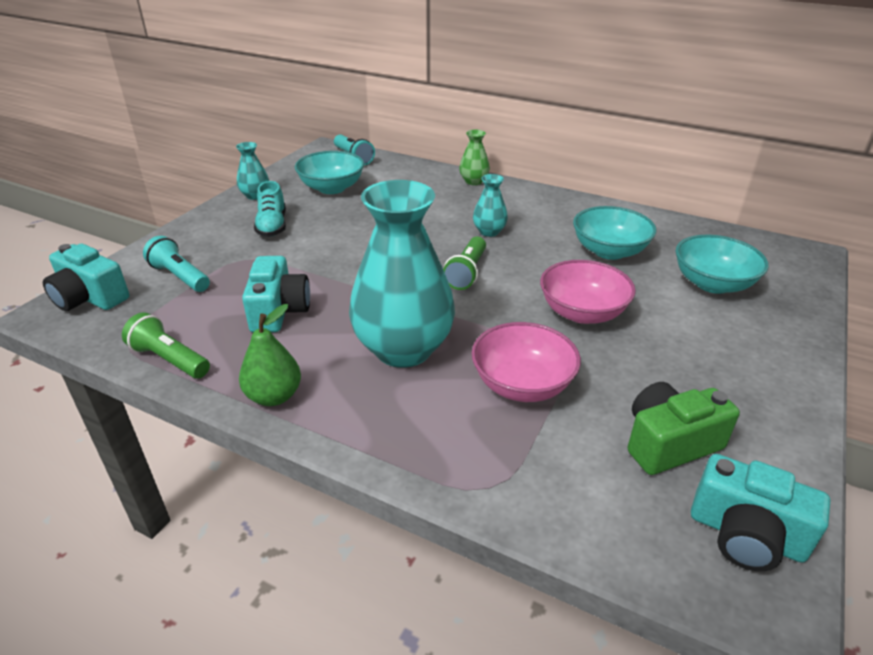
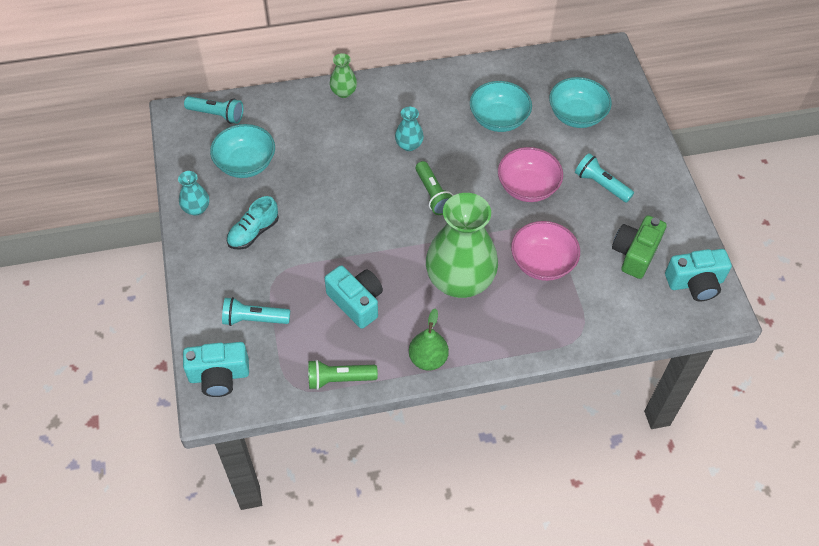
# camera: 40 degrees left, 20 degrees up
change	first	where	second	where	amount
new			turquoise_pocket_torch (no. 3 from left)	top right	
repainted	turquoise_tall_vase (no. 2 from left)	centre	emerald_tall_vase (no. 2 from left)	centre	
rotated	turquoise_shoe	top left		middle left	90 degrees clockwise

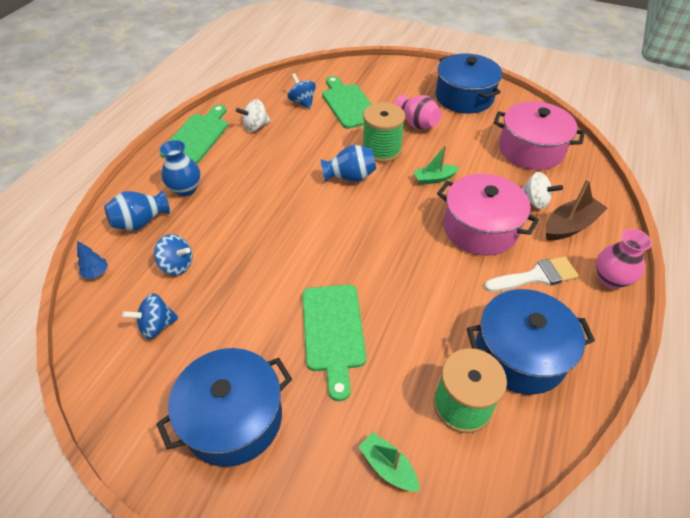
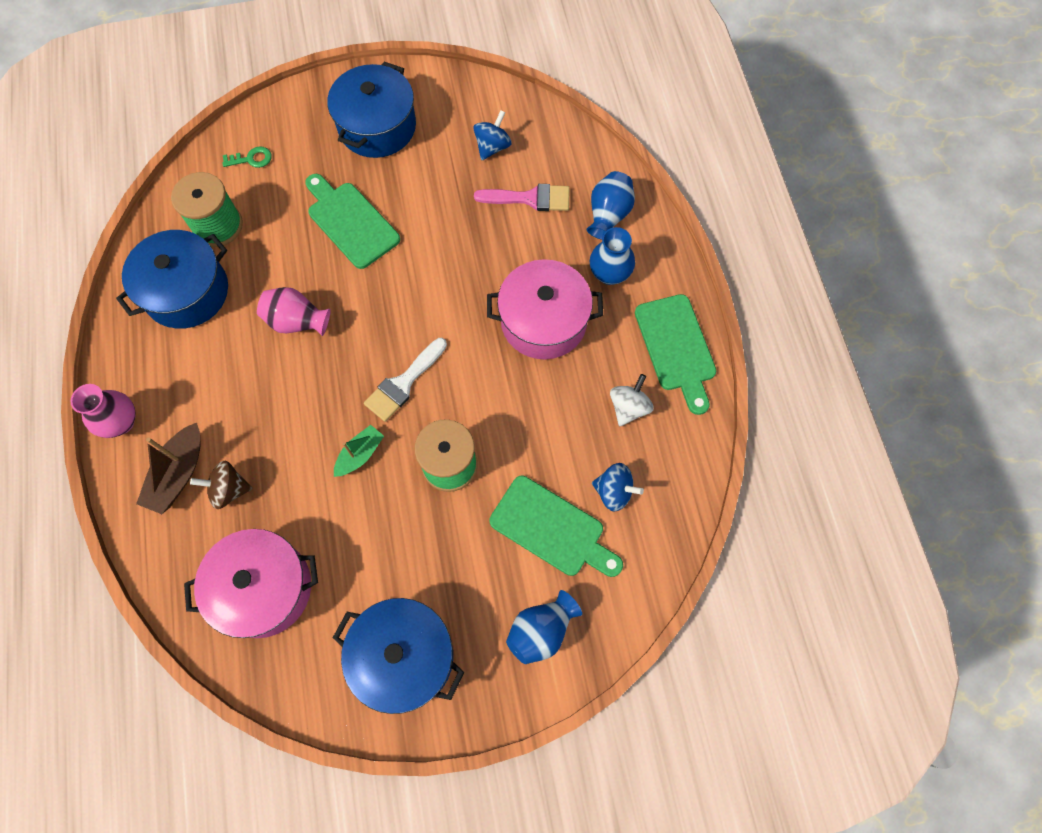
# camera: 145 degrees right, 20 degrees up
change	first	where	second	where	amount
gone	blue_fir_tree	middle left			
shifted	blue_tall_vase (no. 3 from left in the first image)	top centre	blue_tall_vase (no. 1 from left)	bottom centre	
shifted	rosy_tall_vase (no. 1 from left in the first image)	top centre	rosy_tall_vase (no. 2 from left)	middle left	
shifted	rosy_cooking_pot (no. 1 from left in the first image)	middle right	rosy_cooking_pot (no. 2 from left)	centre	
shifted	white_brush	middle right		centre	
swapped	blue_whirligig (no. 2 from left)	middle left	rosy_brush	top centre	
swapped	emerald_boat (no. 1 from left)	bottom centre	emerald_key	top left	
repainted	white_whirligig (no. 2 from left)	middle right	dark_brown_whirligig	middle left	

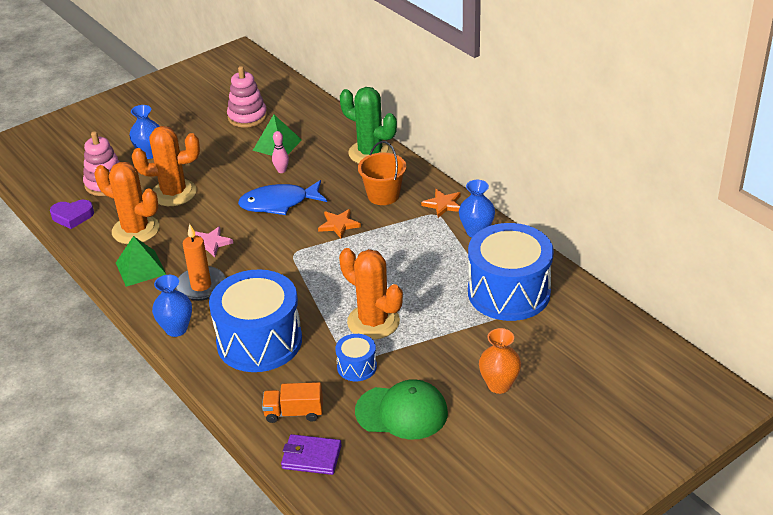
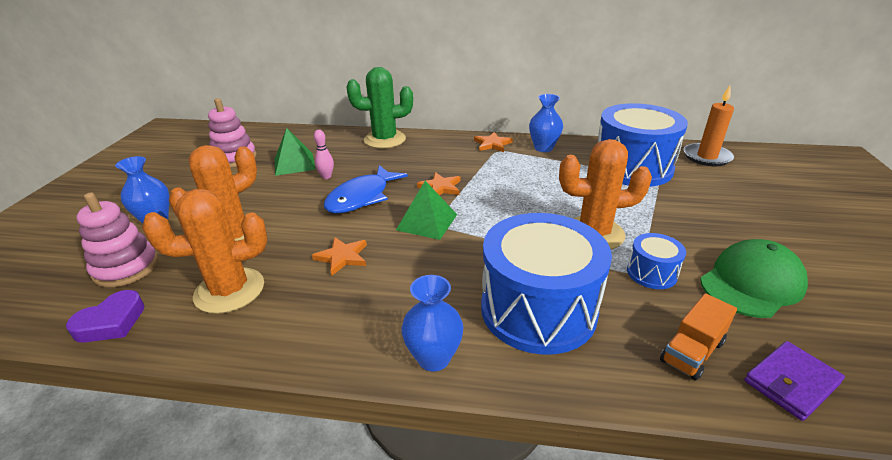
# camera: 45 degrees left, 5 degrees down
change	first	where	second	where	amount
gone	orange-coloured_bucket	centre			
gone	orange-coloured_tall_vase	bottom centre			
shifted	emerald_pyramid_shape (no. 1 from left in the first image)	middle left	emerald_pyramid_shape (no. 2 from left)	centre	
shifted	orange-coloured_wax_candle	middle left		top right	
repainted	rosy_star_shape	middle left	orange-coloured_star_shape (no. 1 from left)	centre	

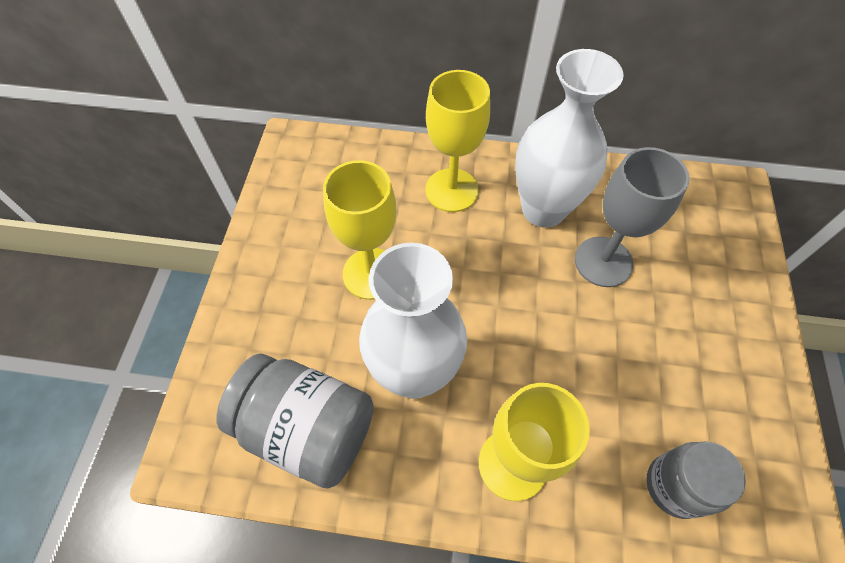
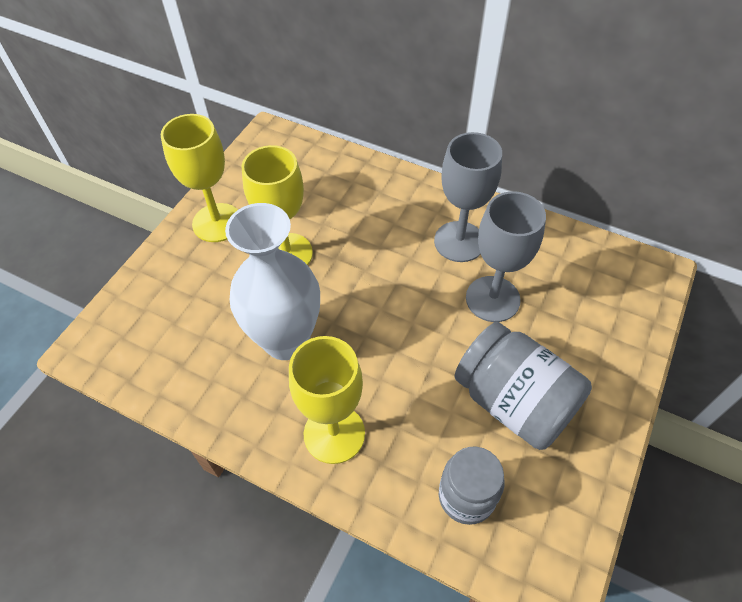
# camera: 20 degrees right, 5 degrees down
change	first	where	second	where	amount
shifted	grey_jar (no. 1 from left in the first image)	bottom centre	grey_jar (no. 2 from left)	middle right	
shifted	golden_chalice (no. 2 from left in the first image)	top centre	golden_chalice (no. 1 from left)	top left	
swapped	white_tall_vase (no. 2 from left)	top right	grey_chalice (no. 1 from left)	top centre	

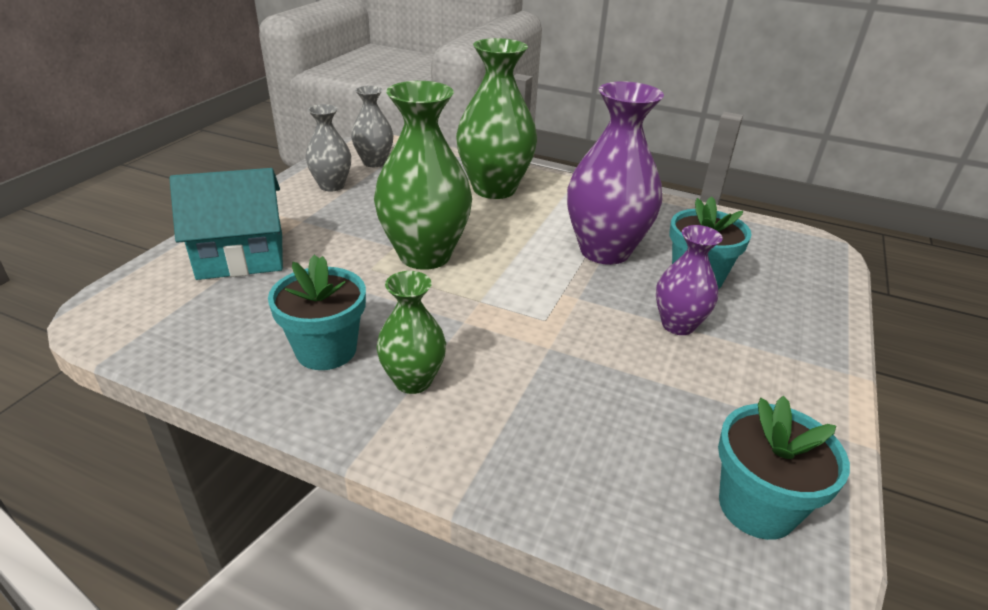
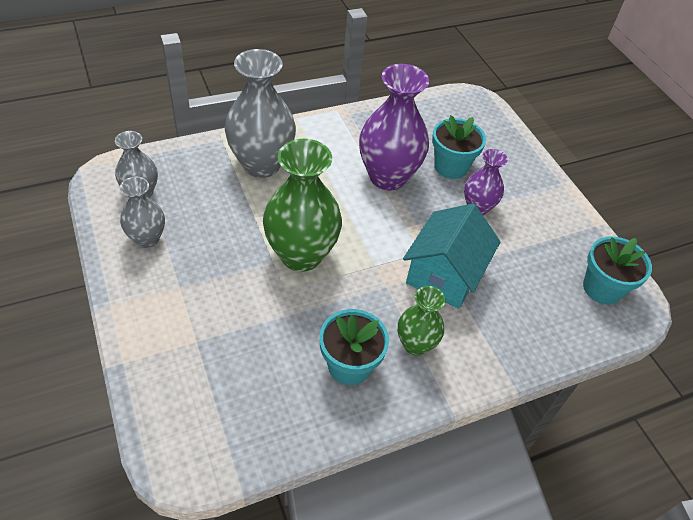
# camera: 50 degrees left, 15 degrees up
change	first	where	second	where	amount
shifted	turquoise_cottage	middle left		centre	
repainted	emerald_tall_vase (no. 3 from left)	top centre	grey_tall_vase (no. 3 from left)	top centre	

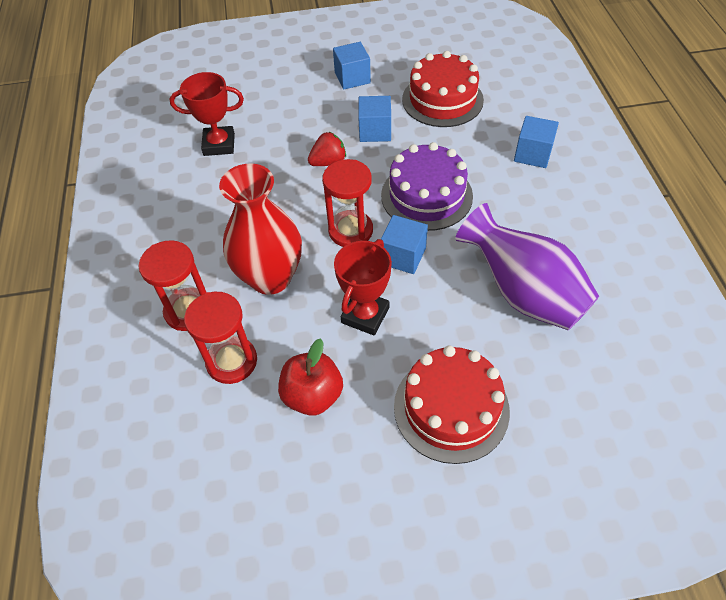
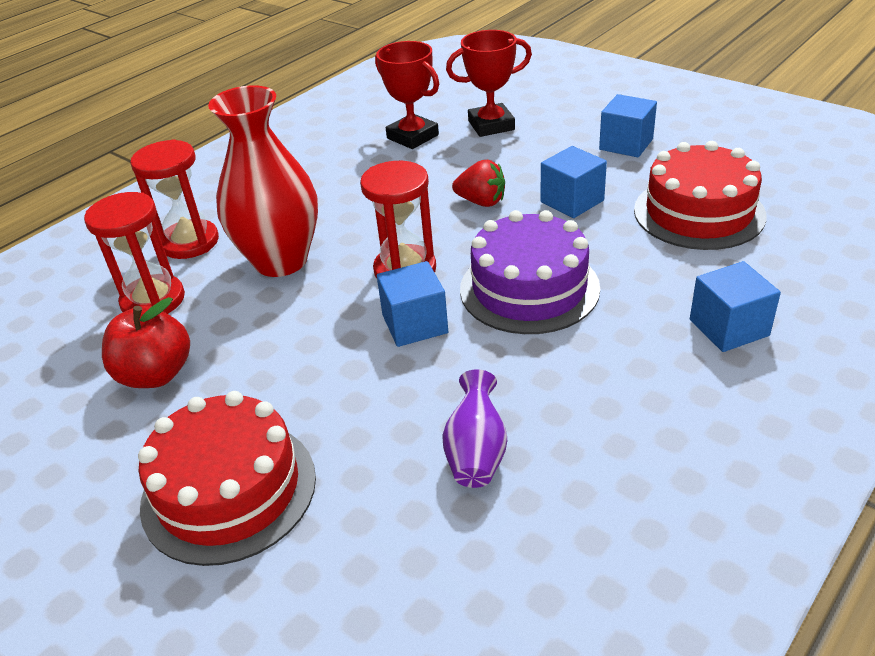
# camera: 50 degrees right, 15 degrees down
change	first	where	second	where	amount
shifted	red_prize_cup (no. 2 from left)	centre		top centre	
scaled	royal_purple_tall_vase	middle right		centre	x0.50

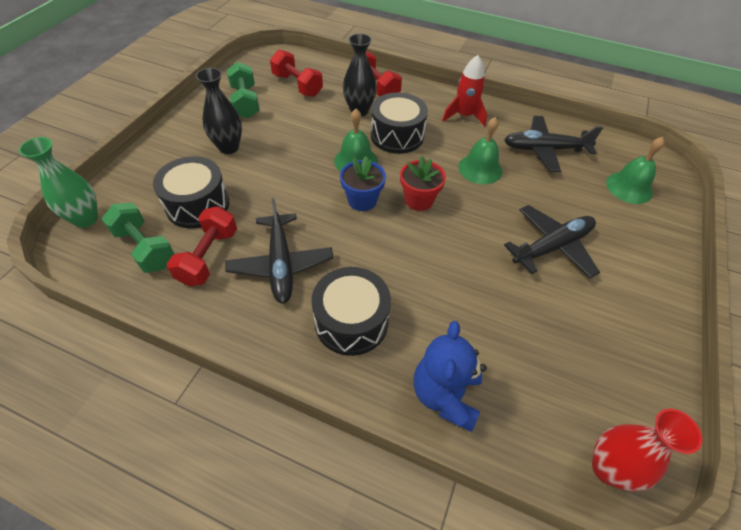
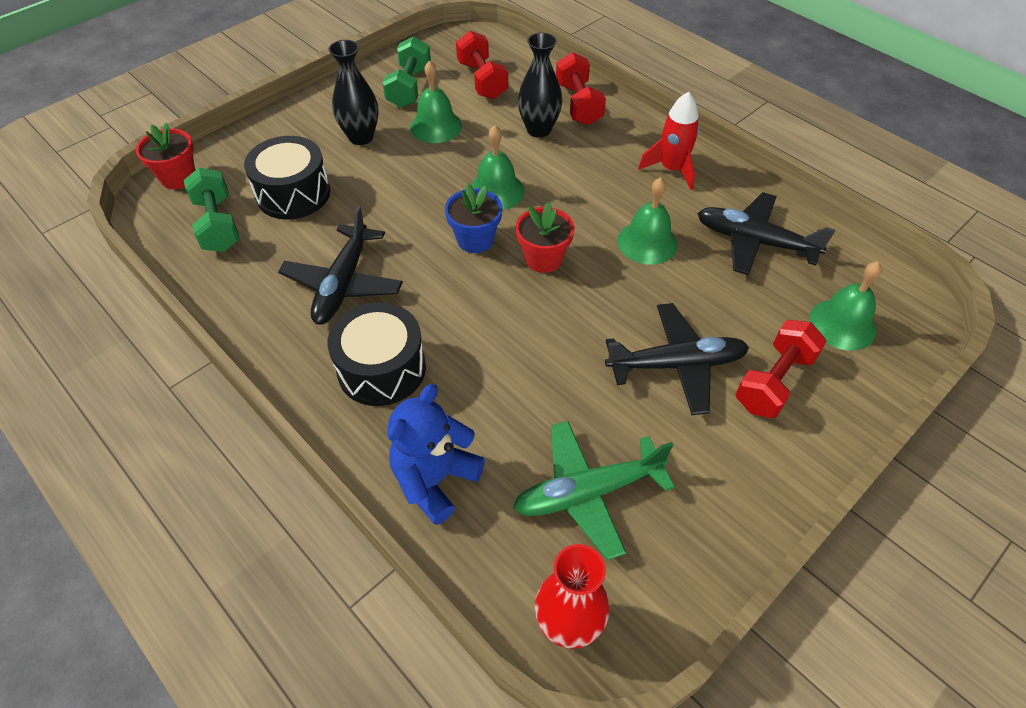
# camera: 25 degrees right, 0 degrees up
change	first	where	second	where	amount
gone	jet-black_drum (no. 3 from left)	top centre			
new			emerald_school_bell (no. 1 from left)	top centre	
new			emerald_plane	bottom centre	
shifted	red_free_weight (no. 1 from left in the first image)	middle left	red_free_weight (no. 3 from left)	middle right	
swapped	emerald_tall_vase	middle left	red_plant_pot (no. 1 from left)	top left	

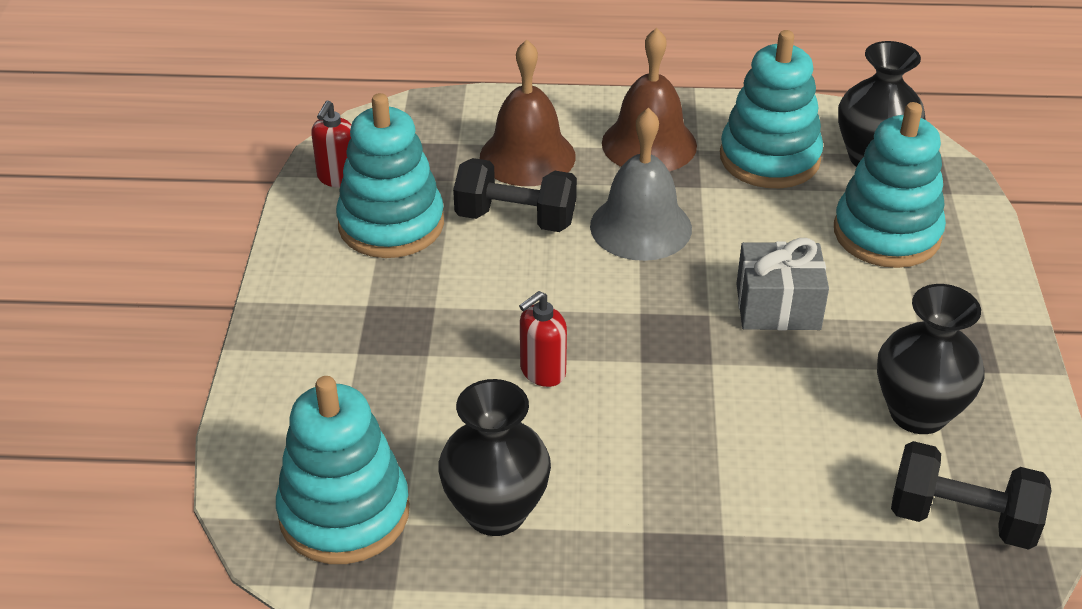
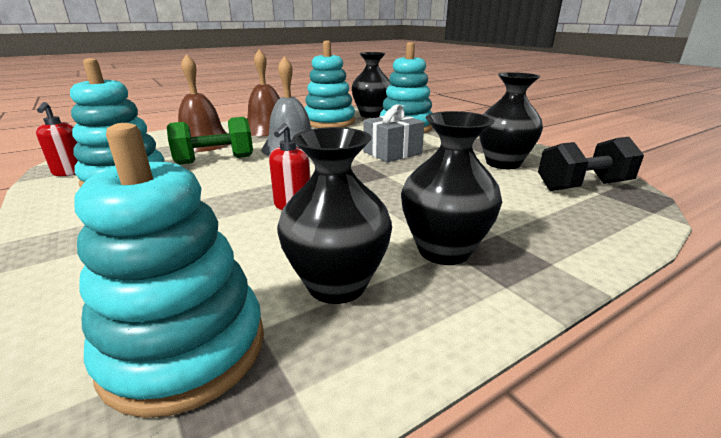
# camera: 35 degrees left, 15 degrees down
change	first	where	second	where	amount
new			jet-black_tall_vase (no. 3 from left)	centre	
repainted	jet-black_free_weight (no. 1 from left)	top centre	emerald_free_weight	top left	

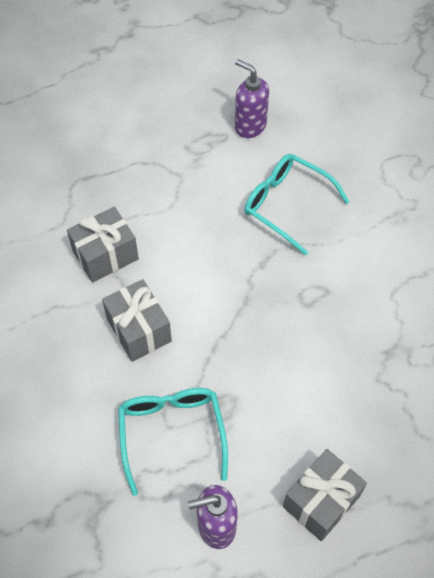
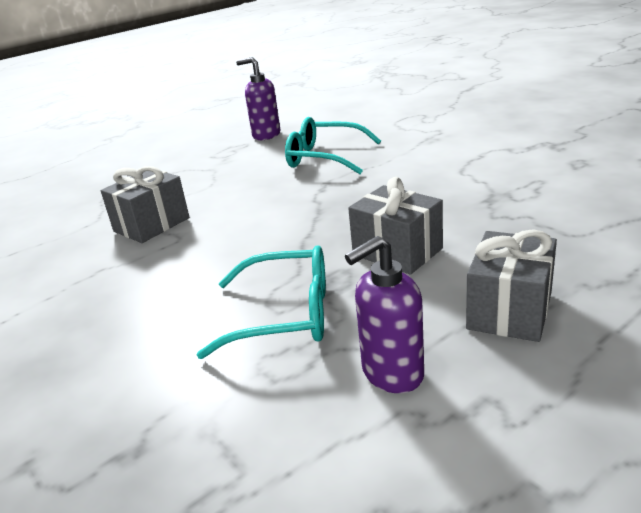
# camera: 15 degrees left, 30 degrees down
change	first	where	second	where	amount
shifted	grey_wrapped_gift (no. 2 from left)	middle left		centre	
rotated	turquoise_eyeglasses (no. 1 from left)	bottom centre		centre	120 degrees clockwise

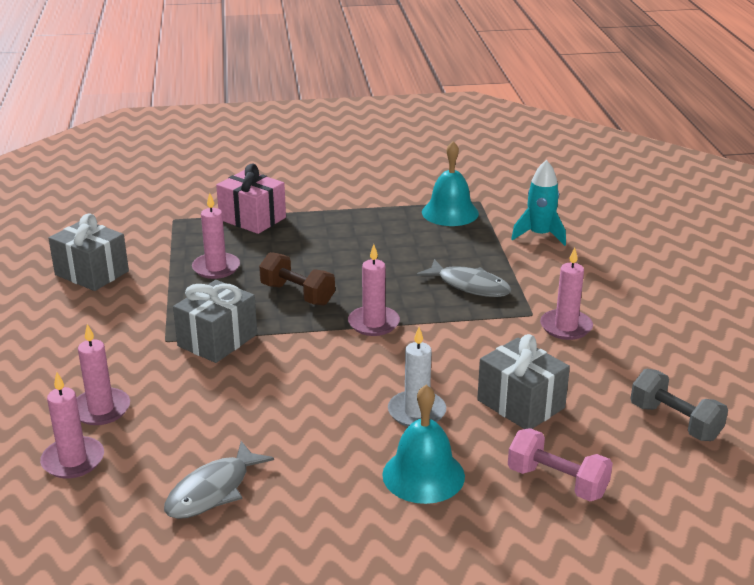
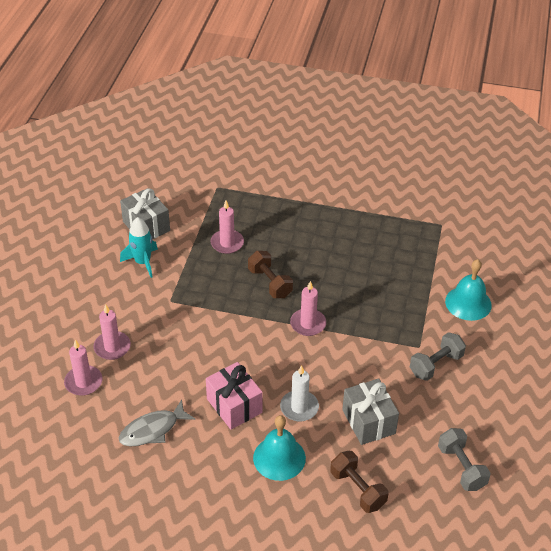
# camera: 20 degrees right, 15 degrees up
change	first	where	second	where	amount
gone	grey_wrapped_gift (no. 2 from left)	middle left			
gone	grey_fish_figure (no. 2 from left)	centre			
shifted	rosy_wrapped_gift	middle left		bottom centre	
shifted	turquoise_school_bell (no. 2 from left)	top centre		middle right	
shifted	turquoise_rocket	middle right		middle left	
swapped	rosy_wax_candle (no. 5 from left)	middle right	grey_free_weight (no. 1 from left)	middle right	
repainted	rosy_free_weight	bottom right	dark_brown_free_weight (no. 2 from left)	bottom centre	

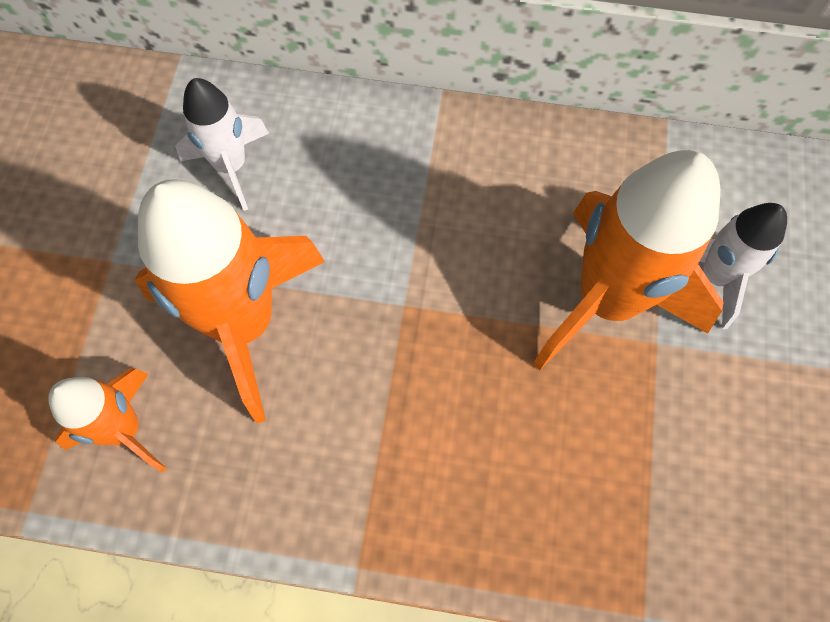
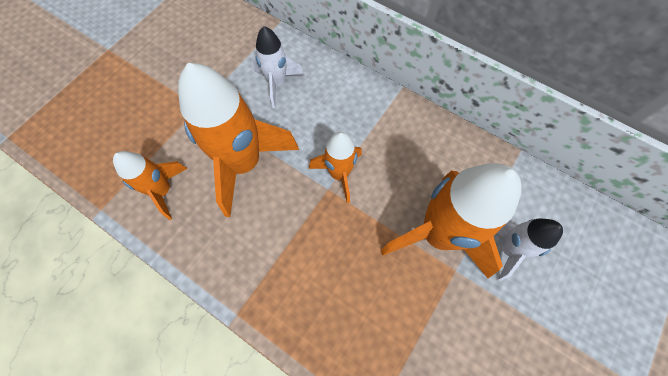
# camera: 25 degrees right, 0 degrees up
change	first	where	second	where	amount
new			orange-coloured_rocket (no. 3 from left)	centre	

